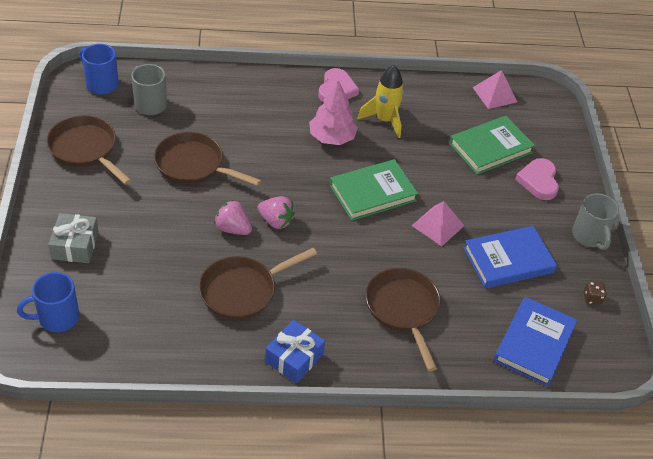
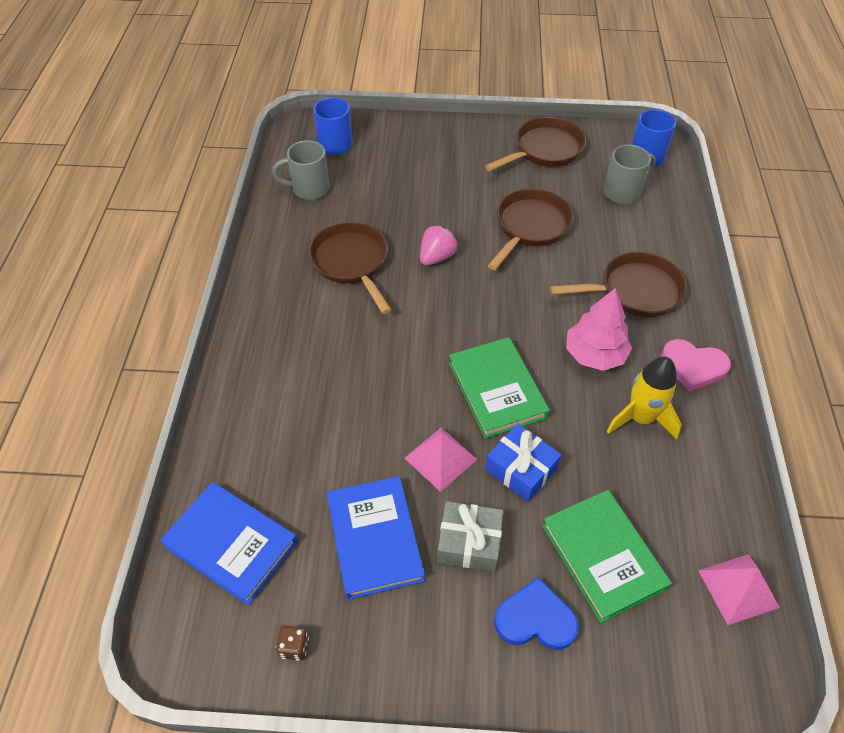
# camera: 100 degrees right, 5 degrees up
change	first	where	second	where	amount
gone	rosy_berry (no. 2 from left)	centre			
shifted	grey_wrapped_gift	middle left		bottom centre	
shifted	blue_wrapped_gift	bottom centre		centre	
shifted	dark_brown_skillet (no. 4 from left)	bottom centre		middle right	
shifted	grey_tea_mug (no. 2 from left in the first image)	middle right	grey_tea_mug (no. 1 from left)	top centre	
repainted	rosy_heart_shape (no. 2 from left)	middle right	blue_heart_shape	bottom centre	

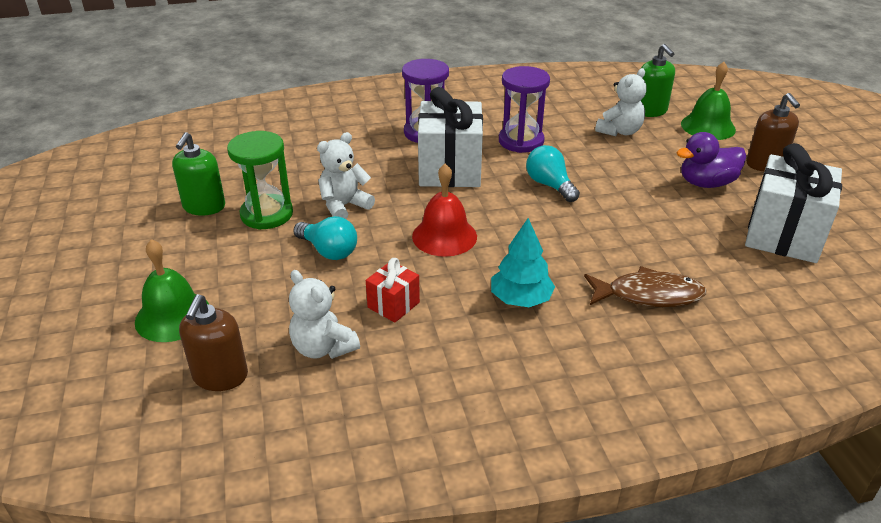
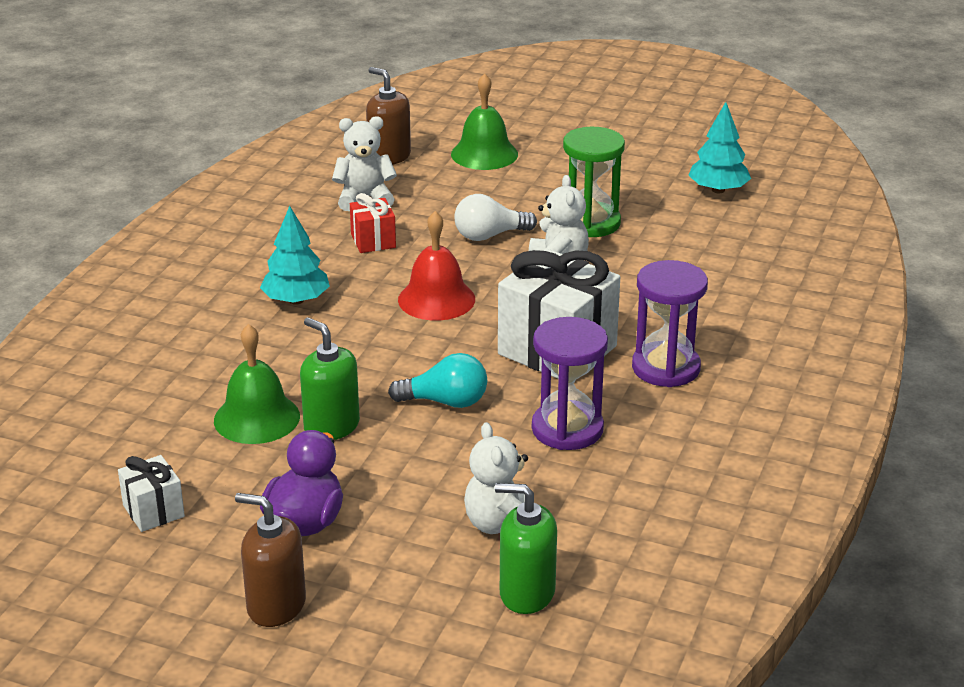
# camera: 125 degrees right, 5 degrees down
change	first	where	second	where	amount
gone	dark_brown_fish_figure	middle right			
new			turquoise_fir_tree (no. 2 from left)	top right	
shifted	emerald_pump_bottle (no. 1 from left)	top left		centre	
shifted	emerald_school_bell (no. 2 from left in the first image)	top right	emerald_school_bell (no. 1 from left)	middle left	
repainted	turquoise_bulb (no. 1 from left)	centre	white_bulb	top centre	
scaled	white_wrapped_gift (no. 2 from left in the first image)	middle right	white_wrapped_gift (no. 1 from left)	bottom left	x0.49

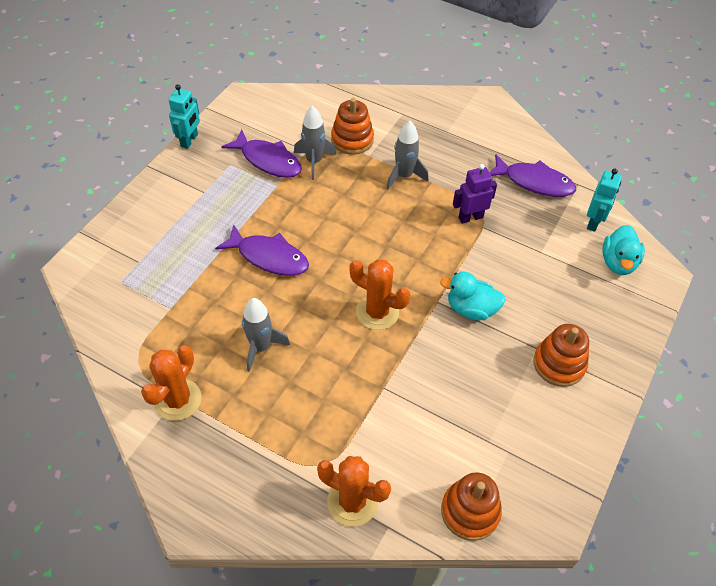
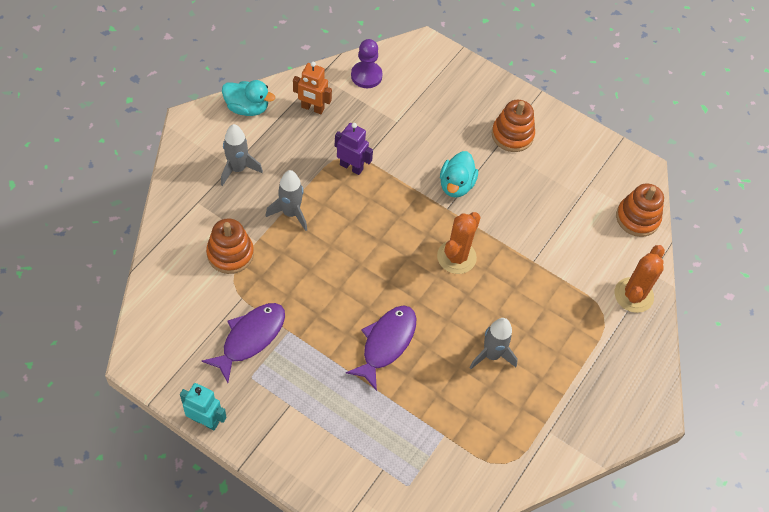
# camera: 90 degrees left, 5 degrees up
change	first	where	second	where	amount
gone	orange-coloured_cactus (no. 1 from left)	middle left			
shifted	grey_rocket (no. 2 from left in the first image)	top centre	grey_rocket (no. 1 from left)	top left	
shifted	turquoise_rubber_duck (no. 2 from left in the first image)	middle right	turquoise_rubber_duck (no. 1 from left)	top left	
swapped	royal_purple_fish_figure (no. 3 from left)	top right	orange-coloured_toy_robot	top centre	
swapped	turquoise_toy_robot (no. 2 from left)	middle right	royal_purple_chess_pawn	top centre	
rotated	royal_purple_toy_robot	top centre		top centre	135 degrees clockwise

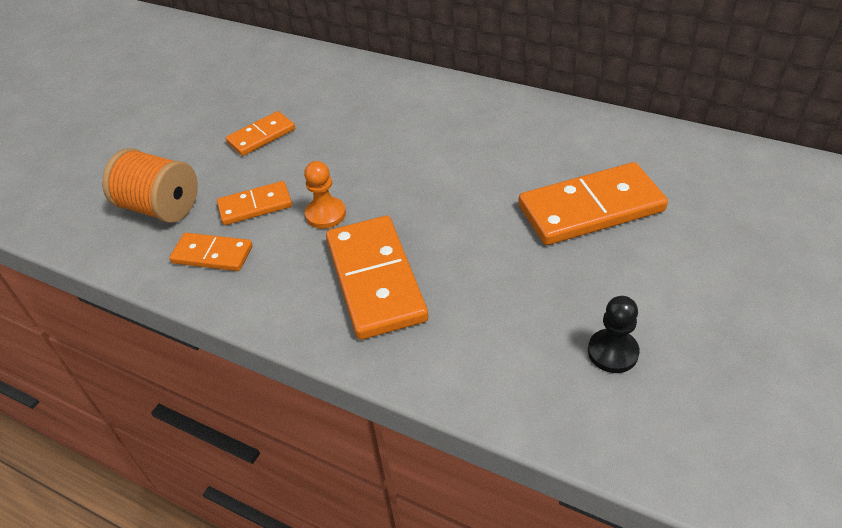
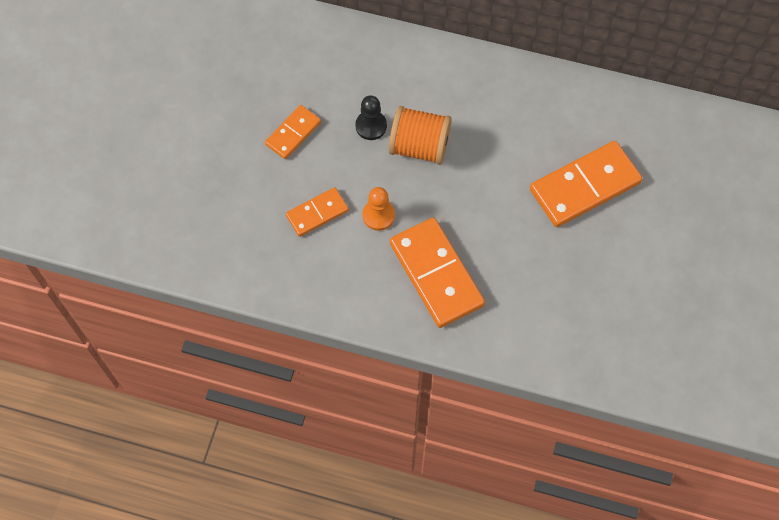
# camera: 15 degrees left, 20 degrees up
change	first	where	second	where	amount
gone	orange-coloured_domino (no. 1 from left)	middle left			
shifted	orange-coloured_reel_of_thread	middle left		top centre	
shifted	jet-black_chess_pawn	middle right		top centre	

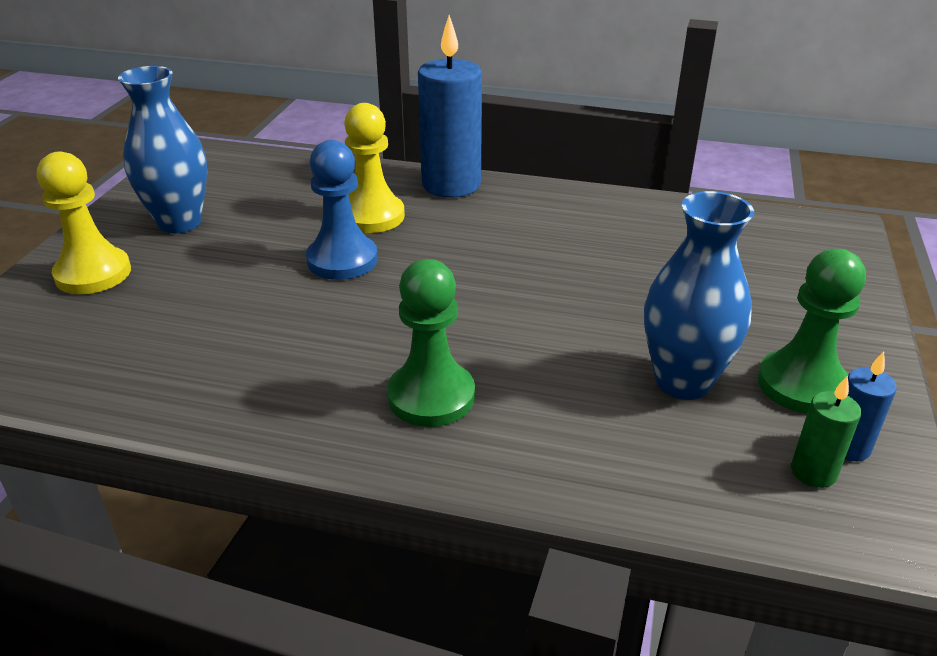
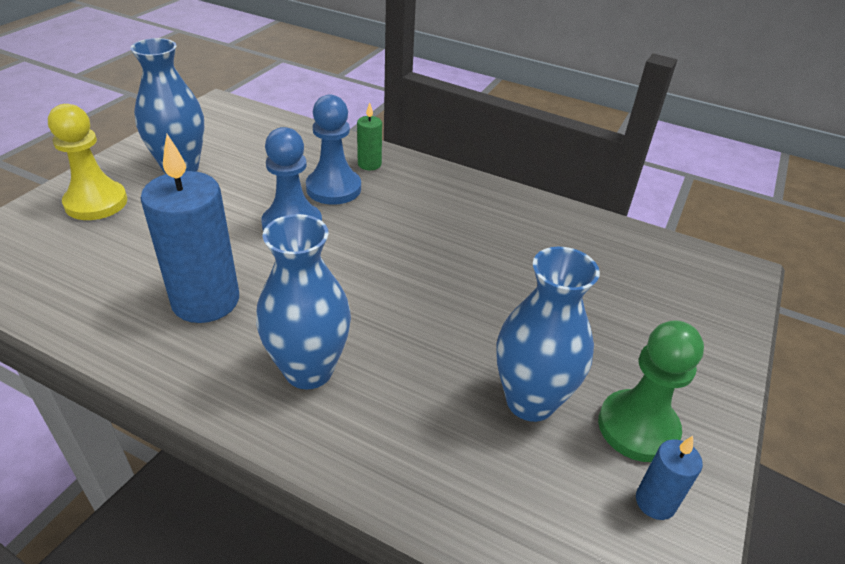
# camera: 10 degrees right, 5 degrees up
change	first	where	second	where	amount
shifted	blue_wax_candle (no. 1 from left)	top centre		middle left	
shifted	emerald_wax_candle	middle right		top centre	
swapped	emerald_chess_pawn (no. 1 from left)	centre	blue_tall_vase (no. 2 from left)	centre	
repainted	golden_chess_pawn (no. 2 from left)	top centre	blue_chess_pawn (no. 2 from left)	top centre	

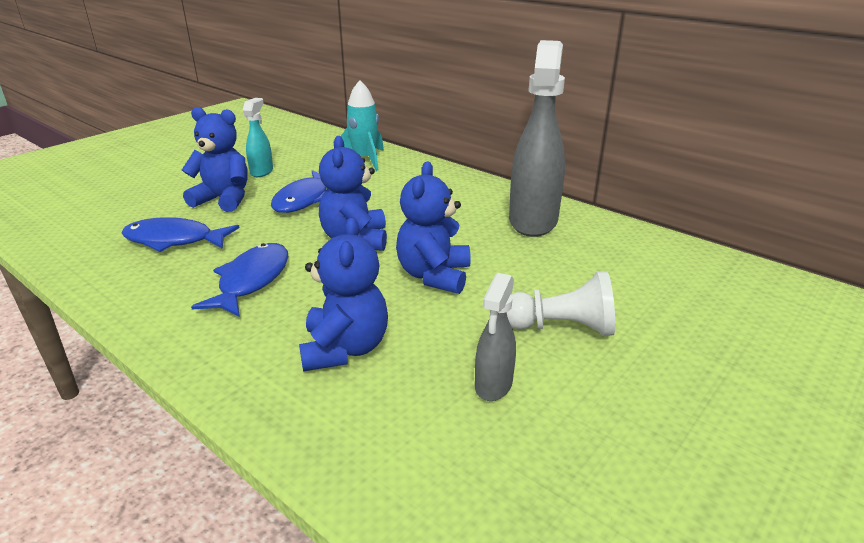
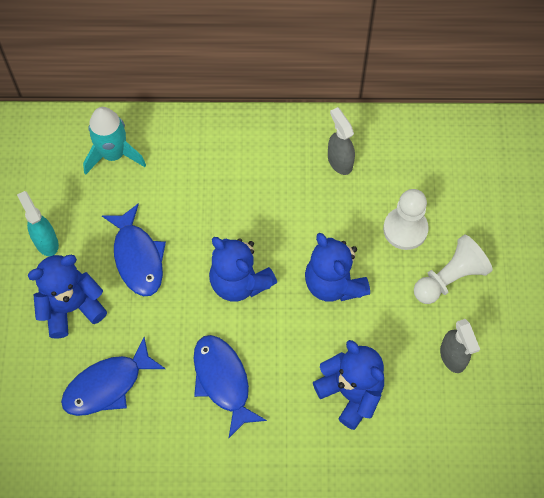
# camera: 40 degrees left, 35 degrees up
change	first	where	second	where	amount
new			white_chess_pawn (no. 1 from left)	middle right	
scaled	grey_spray_cleaner (no. 2 from left in the first image)	top centre	grey_spray_cleaner (no. 1 from left)	top centre	x0.50

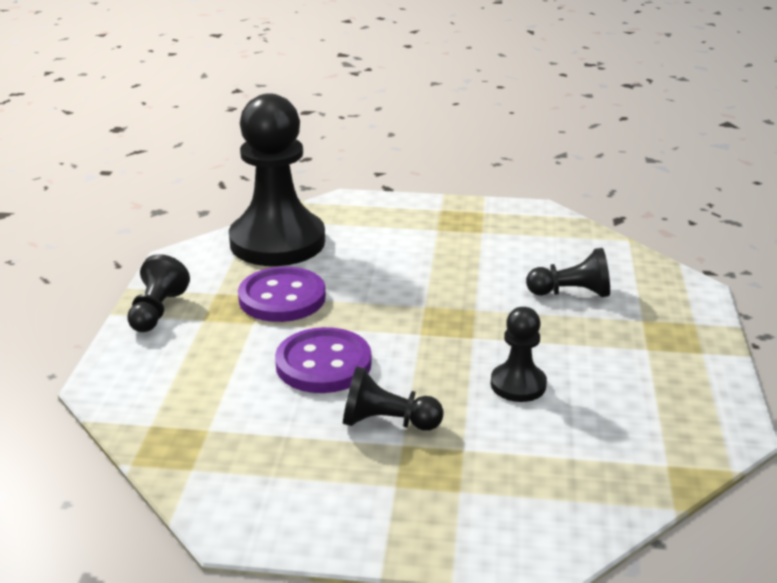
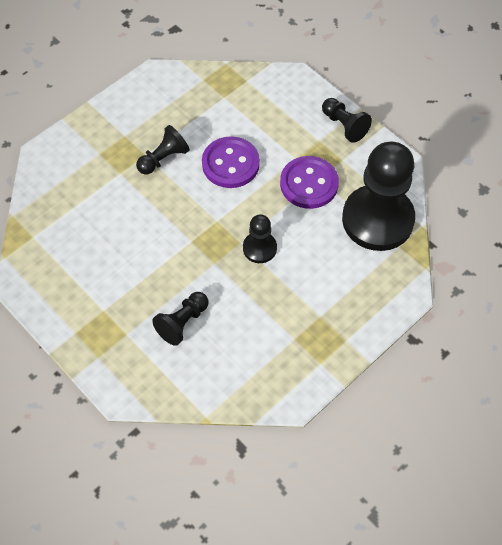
# camera: 130 degrees right, 30 degrees up
change	first	where	second	where	amount
shifted	jet-black_chess_pawn (no. 4 from left in the first image)	middle right	jet-black_chess_pawn (no. 3 from left)	centre	

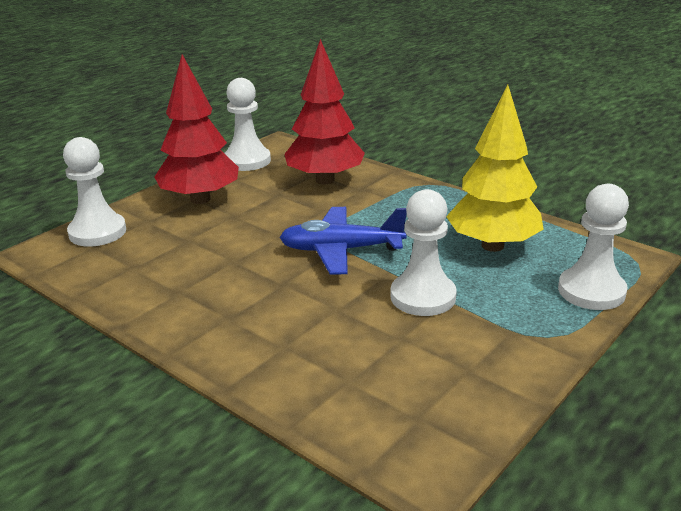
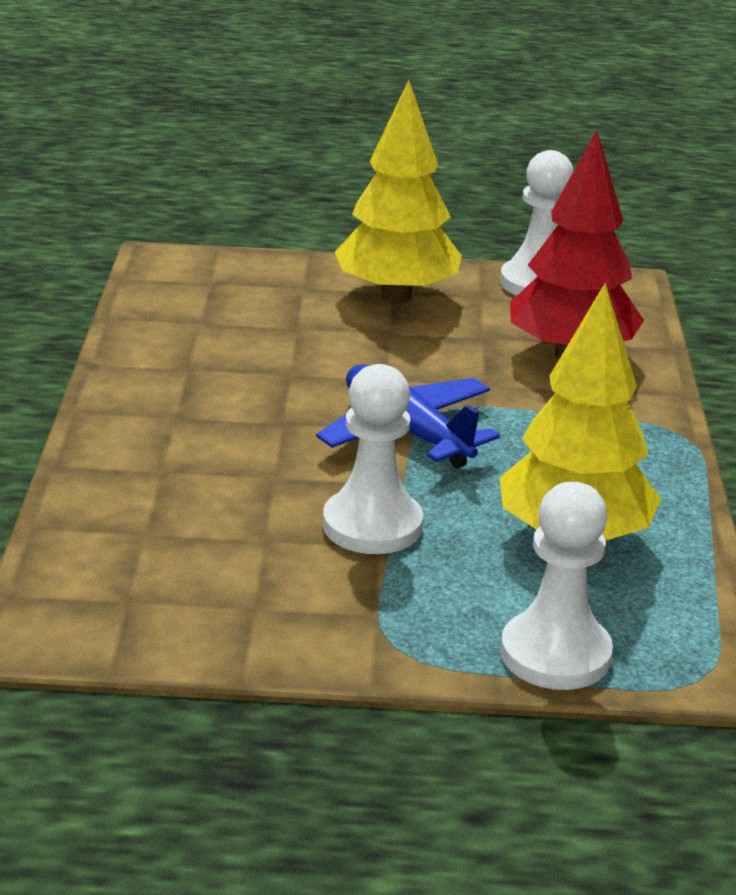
# camera: 50 degrees right, 0 degrees up
change	first	where	second	where	amount
gone	white_chess_pawn (no. 1 from left)	middle left			
repainted	red_fir_tree (no. 1 from left)	top left	golden_fir_tree (no. 1 from left)	top centre	

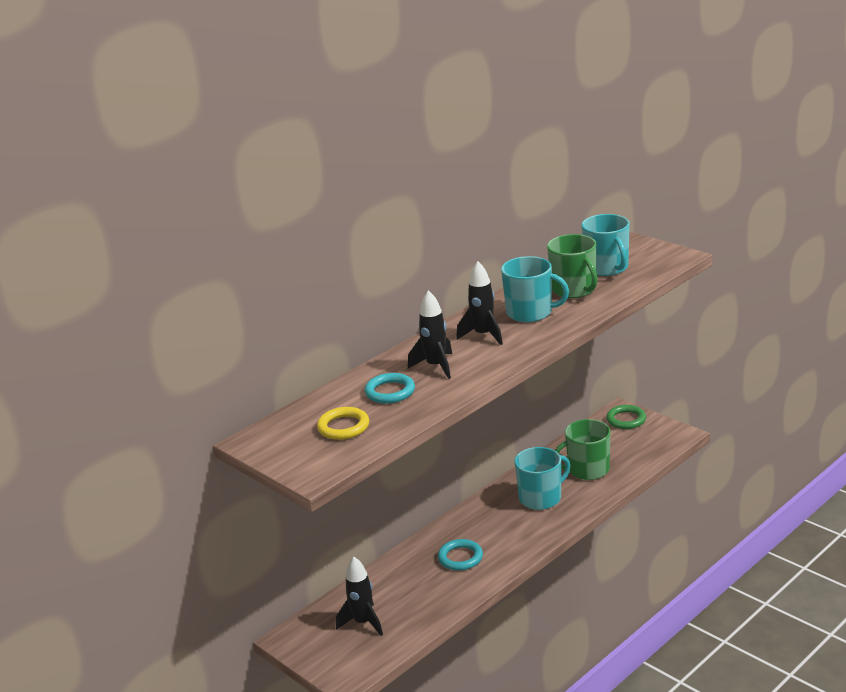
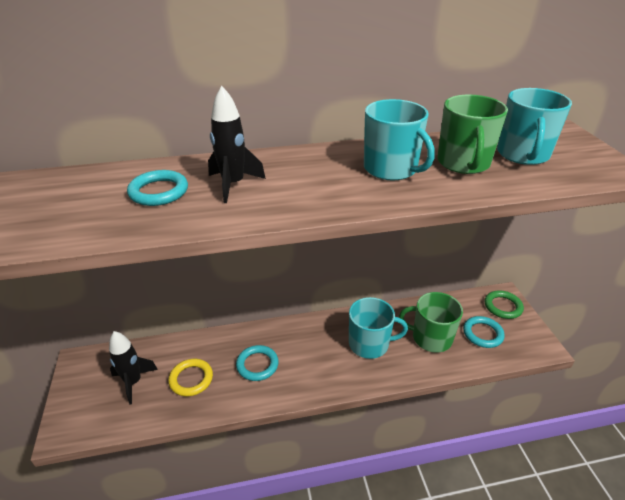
# camera: 30 degrees right, 10 degrees up
change	first	where	second	where	amount
gone	jet-black_rocket (no. 3 from left)	centre			
new			turquoise_ring (no. 3 from left)	middle right	
shifted	golden_ring	centre		bottom left	

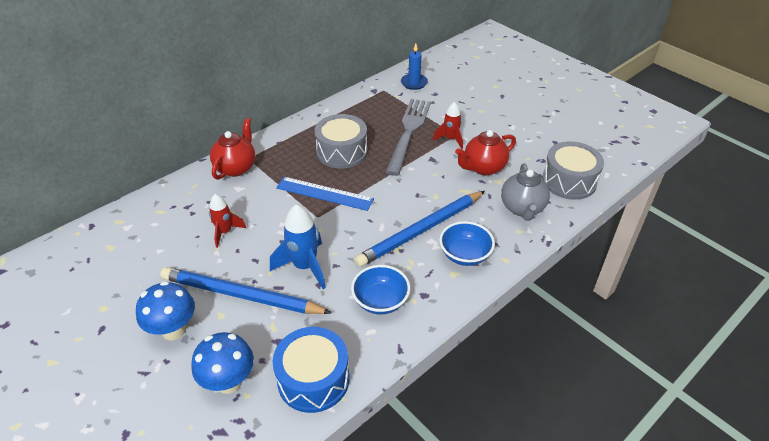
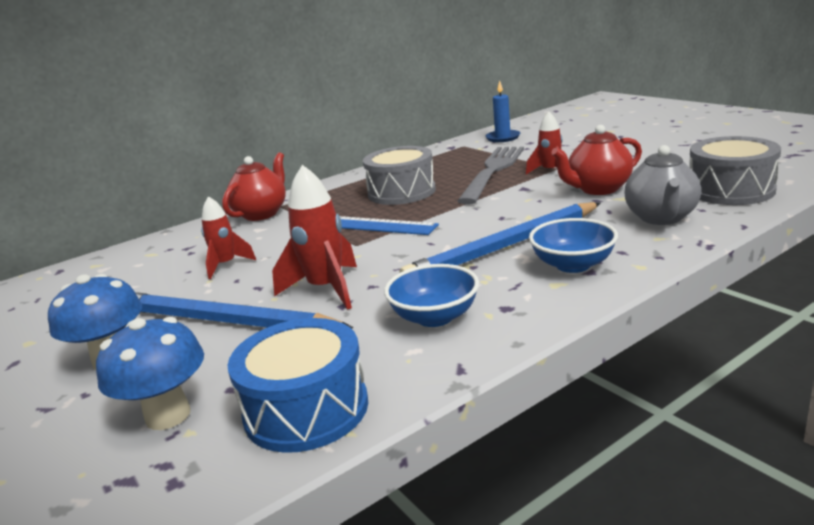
# camera: 10 degrees right, 20 degrees down
change	first	where	second	where	amount
repainted	blue_rocket	centre	red_rocket (no. 2 from left)	centre	

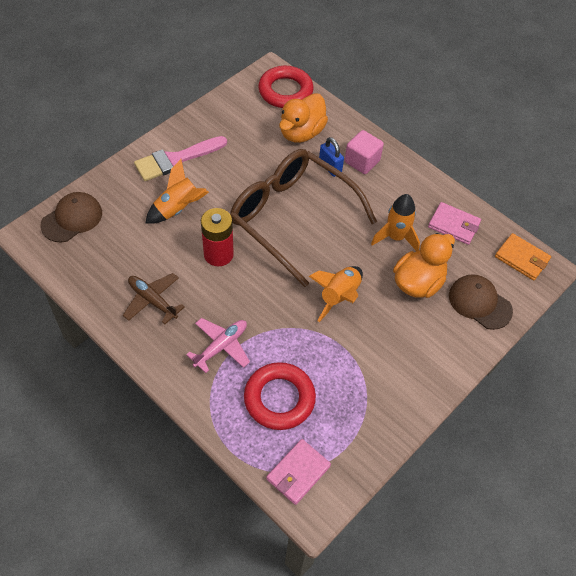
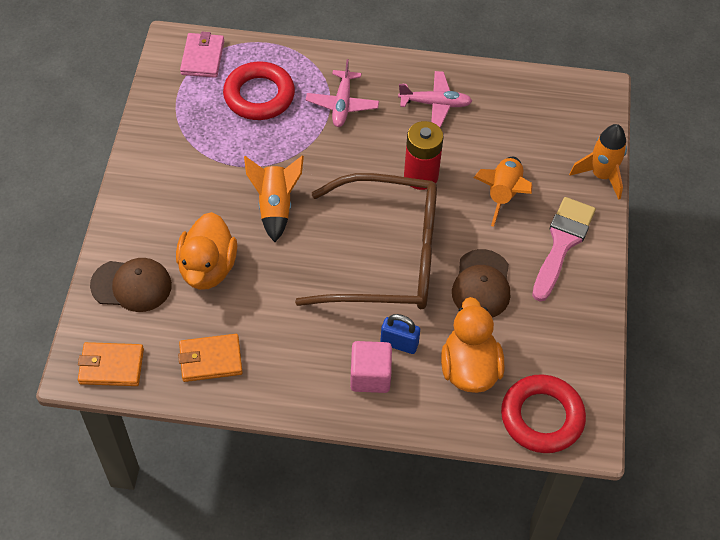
# camera: 145 degrees right, 0 degrees up
change	first	where	second	where	amount
shifted	dark_brown_baseball_cap (no. 1 from left in the first image)	middle left	dark_brown_baseball_cap (no. 2 from left)	middle right	
shifted	orange-coloured_rocket (no. 3 from left)	middle right		top right	
repainted	dark_brown_plane	middle left	rosy_plane (no. 2 from left)	top centre	
repainted	rosy_card_wallet (no. 2 from left)	middle right	orange-coloured_card_wallet (no. 2 from left)	middle left	

